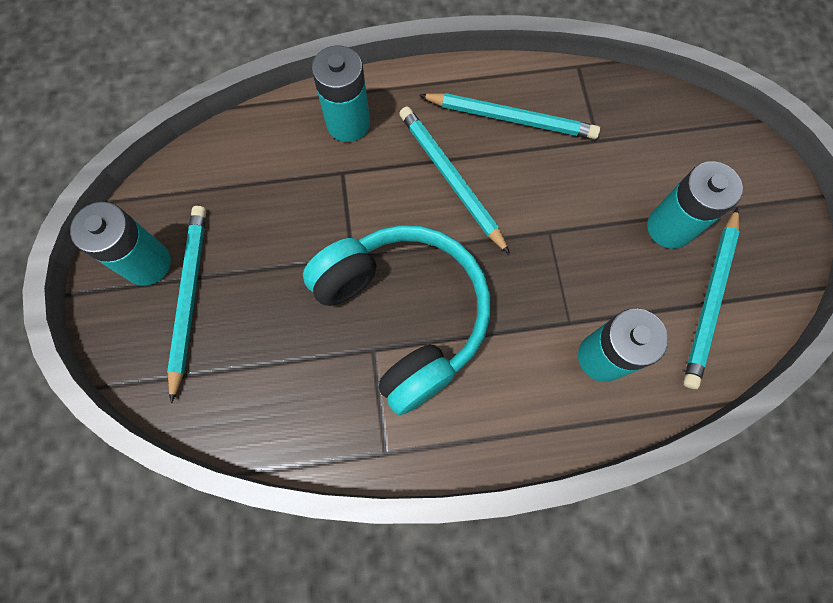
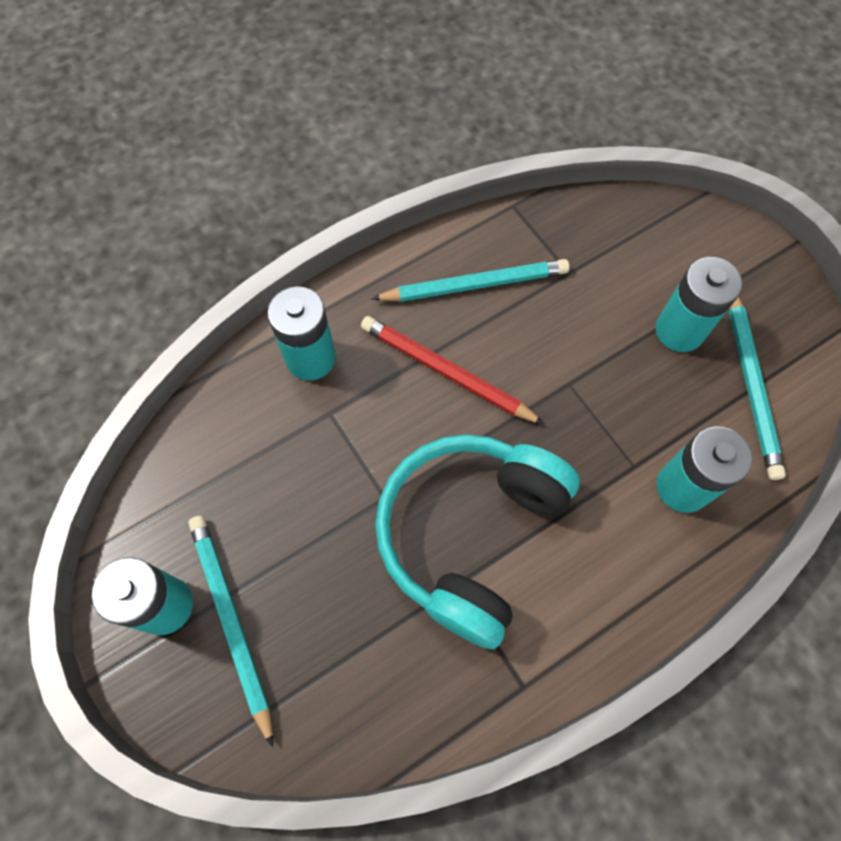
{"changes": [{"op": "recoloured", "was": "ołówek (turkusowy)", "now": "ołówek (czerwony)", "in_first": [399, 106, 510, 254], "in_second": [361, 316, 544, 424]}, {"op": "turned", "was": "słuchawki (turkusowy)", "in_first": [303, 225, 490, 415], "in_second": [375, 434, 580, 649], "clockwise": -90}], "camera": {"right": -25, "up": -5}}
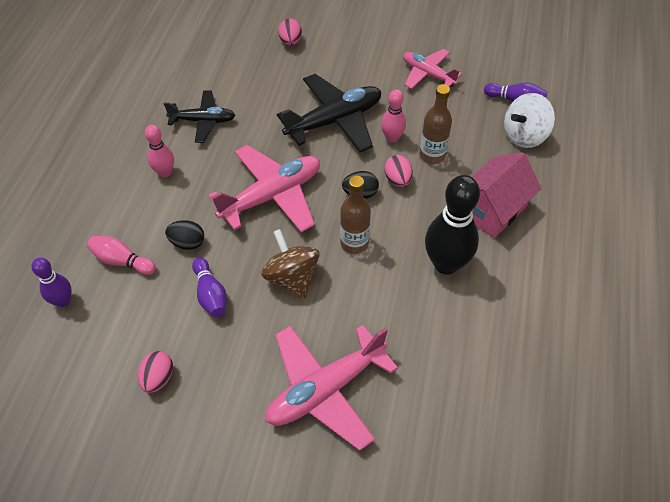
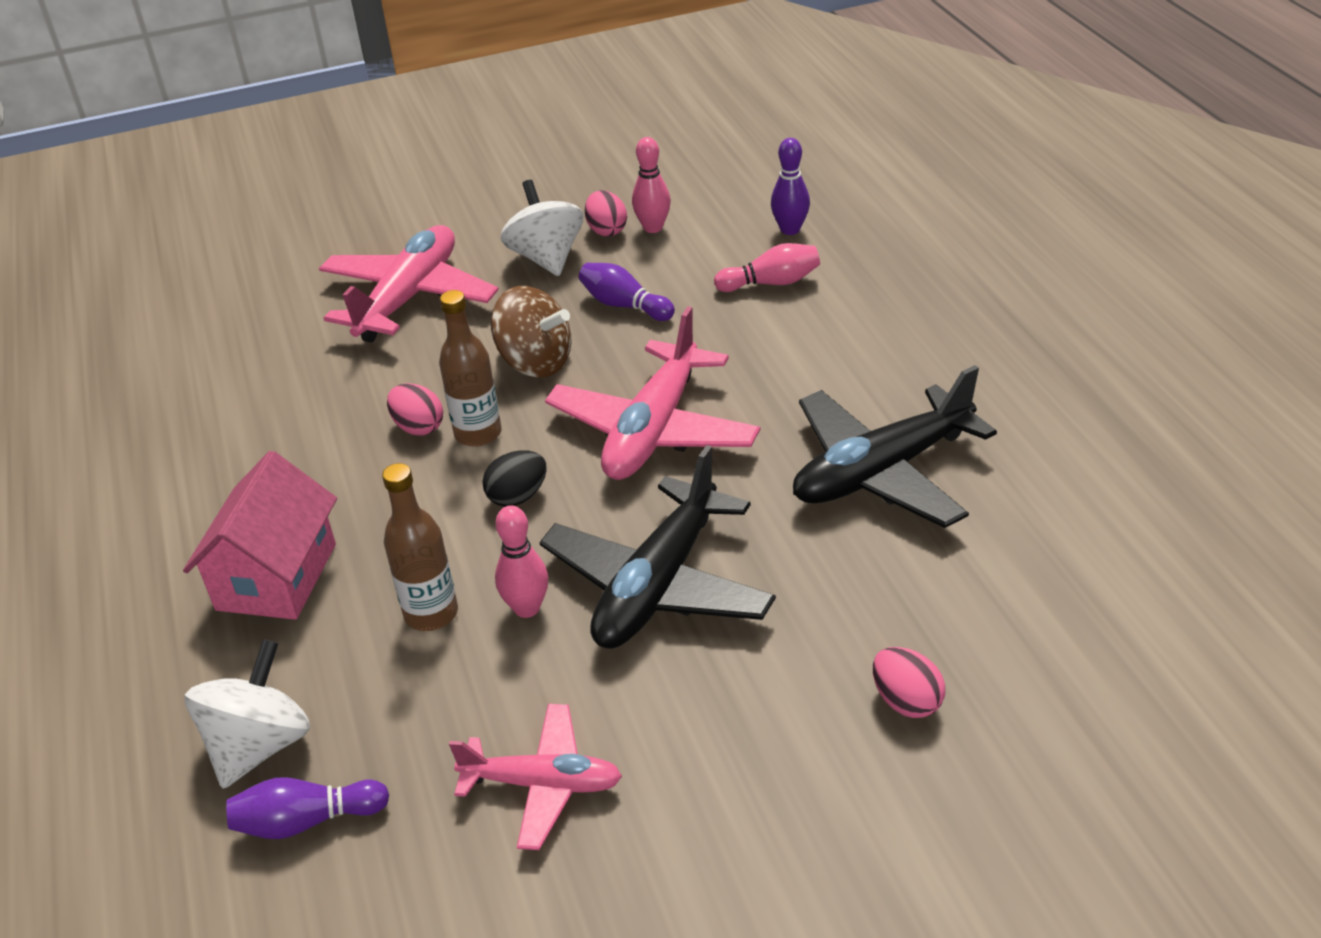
{"changes": [{"op": "removed", "was": "jajko (czarny)", "in_first": [165, 220, 204, 250]}, {"op": "removed", "was": "kręgiel (czarny)", "in_first": [425, 175, 480, 274]}, {"op": "added", "now": "bączek (biały)", "in_second": [501, 180, 583, 276]}, {"op": "moved", "was": "kręgiel (różowy)", "in_first": [145, 125, 174, 177], "in_second": [632, 137, 671, 233]}, {"op": "moved", "was": "jajko (różowy)", "in_first": [384, 155, 413, 187], "in_second": [387, 383, 443, 436]}, {"op": "resized", "was": "samolot (czarny)", "in_first": [164, 90, 235, 143], "in_second": [793, 365, 997, 528], "ratio": 1.63}], "camera": {"right": 150, "up": -15}}
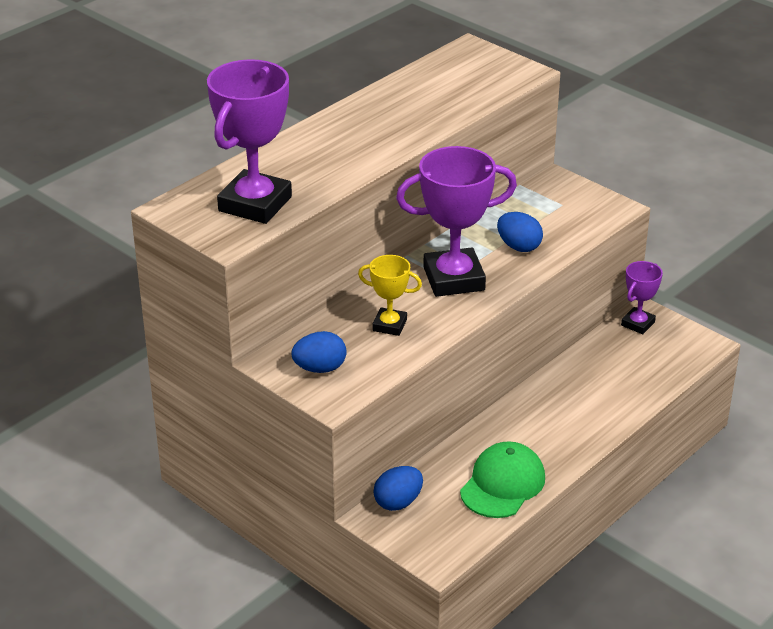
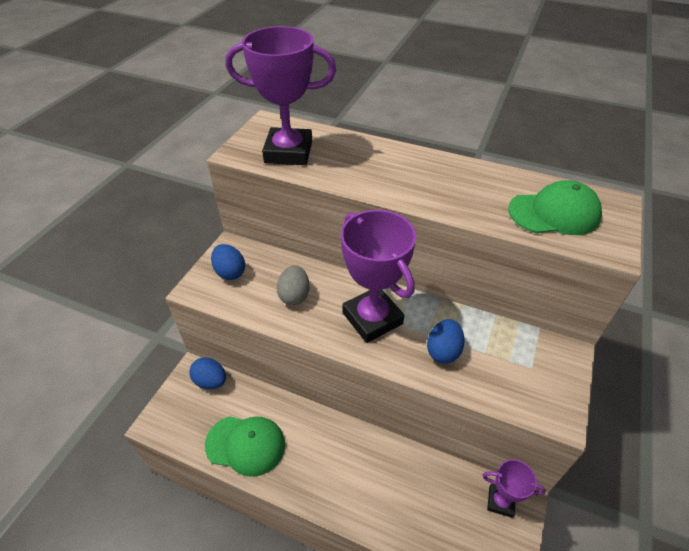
{"changes": [{"op": "added", "now": "czapka (zielony)", "in_second": [508, 180, 602, 235]}, {"op": "replaced", "was": "puchar (żółty)", "now": "jajko (szary)", "in_first": [358, 255, 422, 336], "in_second": [277, 265, 310, 305]}], "camera": {"right": 70, "up": 10}}
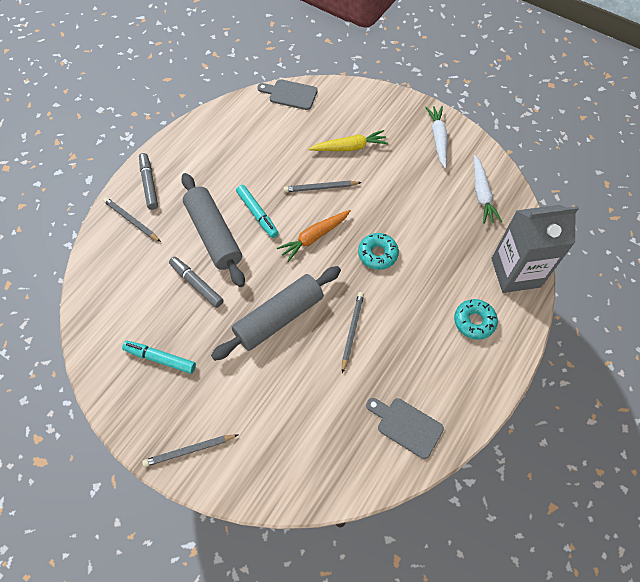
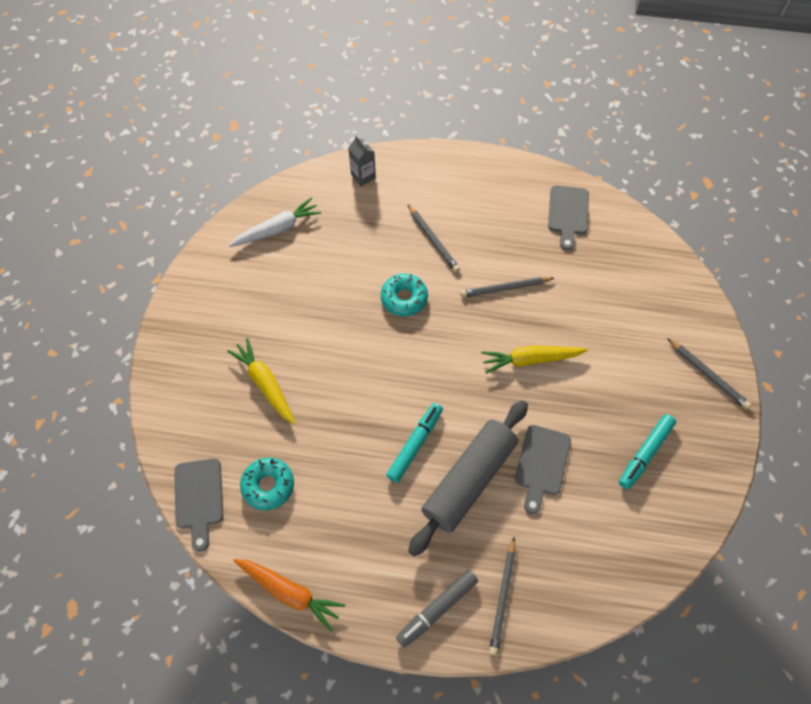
{"changes": [{"op": "removed", "was": "marchewka (biały)", "in_first": [425, 106, 448, 169]}, {"op": "moved", "was": "marchewka (pomarańczowy)", "in_first": [277, 210, 351, 262], "in_second": [233, 559, 345, 631]}, {"op": "moved", "was": "ołówek (szary)", "in_first": [284, 181, 362, 192], "in_second": [408, 205, 460, 272]}, {"op": "moved", "was": "donut (turkusowy)", "in_first": [454, 299, 498, 340], "in_second": [240, 457, 294, 510]}, {"op": "replaced", "was": "flamaster (szary)", "now": "deska do krojenia (szary)", "in_first": [169, 257, 224, 308], "in_second": [515, 425, 571, 514]}, {"op": "replaced", "was": "wałek do ciasta (szary)", "now": "marchewka (żółty)", "in_first": [211, 266, 341, 361], "in_second": [481, 345, 588, 374]}, {"op": "turned", "was": "flamaster (turkusowy)", "in_first": [122, 341, 196, 374], "in_second": [619, 414, 676, 489], "clockwise": 45}, {"op": "resized", "was": "karton mleka (szary)", "in_first": [491, 205, 579, 293], "in_second": [348, 136, 376, 186], "ratio": 0.43}], "camera": {"right": -115, "up": 0}}
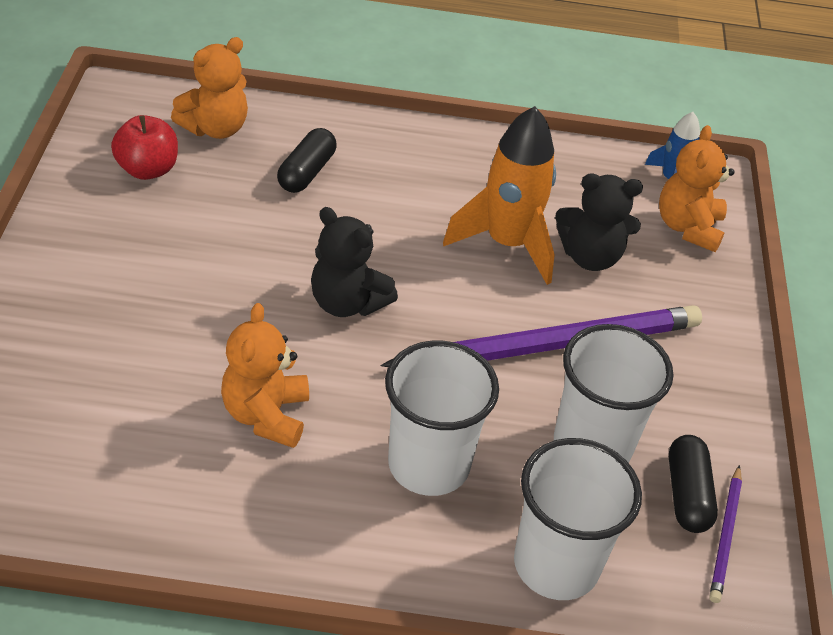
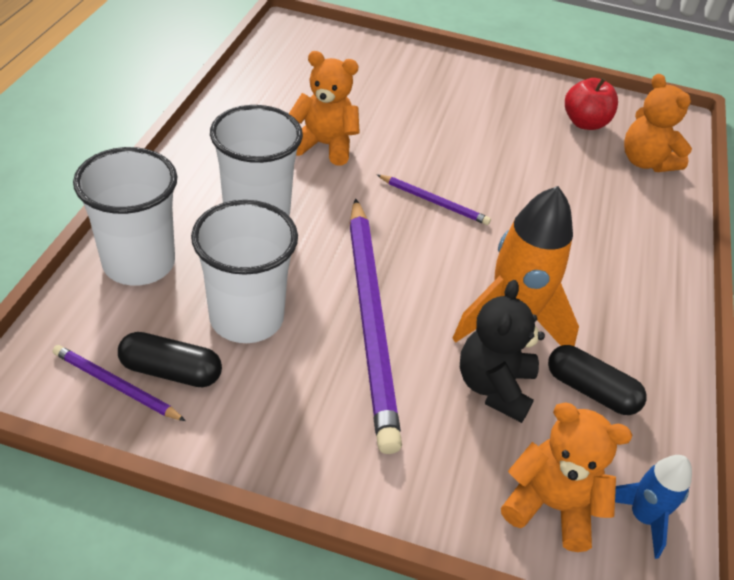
{"changes": [{"op": "moved", "was": "kapsułka (czarny)", "in_first": [277, 128, 336, 193], "in_second": [548, 345, 647, 415]}, {"op": "replaced", "was": "miś (czarny)", "now": "ołówek (fioletowy)", "in_first": [311, 207, 398, 317], "in_second": [377, 175, 491, 225]}], "camera": {"right": 100, "up": 0}}
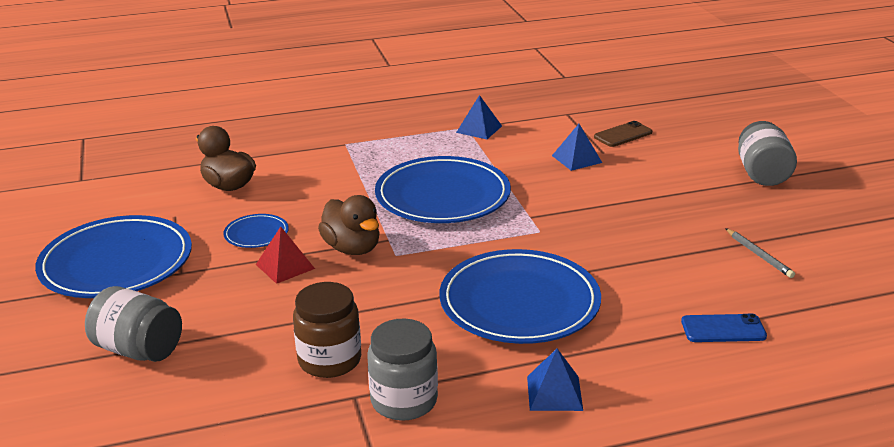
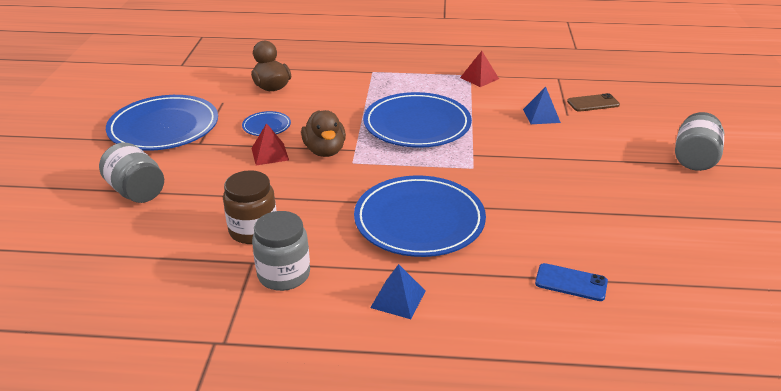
{"changes": [{"op": "removed", "was": "ołówek (szary)", "in_first": [725, 228, 795, 278]}, {"op": "recoloured", "was": "piramida (niebieski)", "now": "piramida (czerwony)", "in_first": [456, 95, 502, 139], "in_second": [460, 51, 499, 87]}], "camera": {"right": 20, "up": 5}}
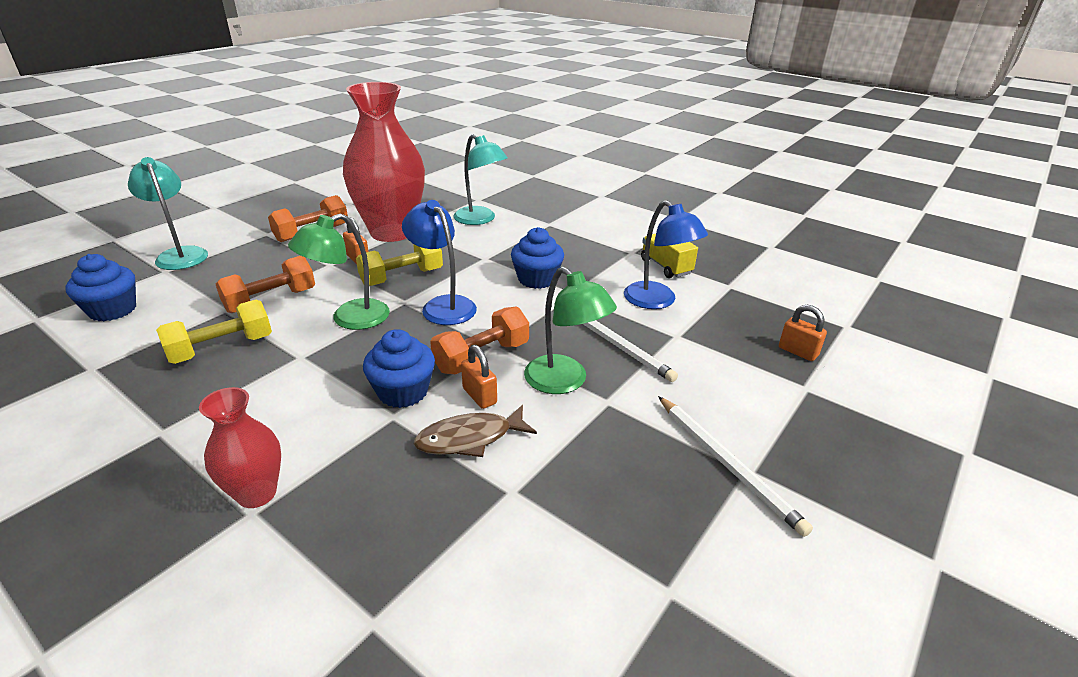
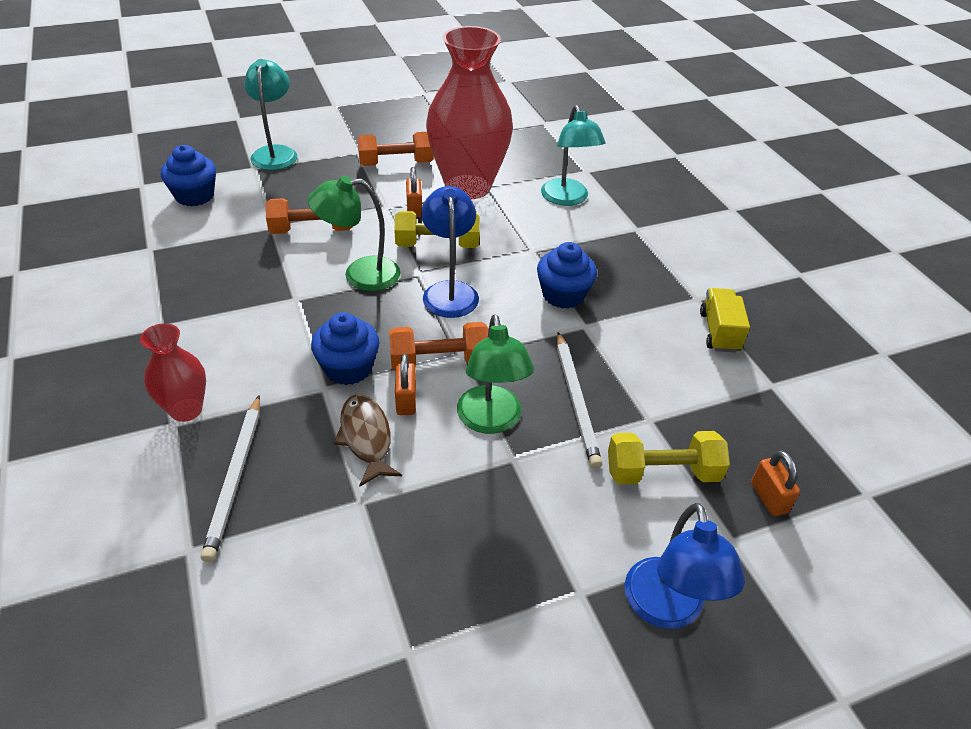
{"changes": [{"op": "moved", "was": "hantel (żółty)", "in_first": [156, 300, 272, 364], "in_second": [608, 431, 730, 484]}, {"op": "moved", "was": "lampka (niebieski)", "in_first": [624, 200, 708, 309], "in_second": [625, 503, 745, 629]}, {"op": "moved", "was": "ołówek (biały)", "in_first": [658, 396, 813, 537], "in_second": [201, 396, 260, 562]}, {"op": "turned", "was": "ryba (brązowy)", "in_first": [414, 405, 537, 457], "in_second": [334, 394, 402, 487], "clockwise": 60}], "camera": {"right": 30, "up": 10}}
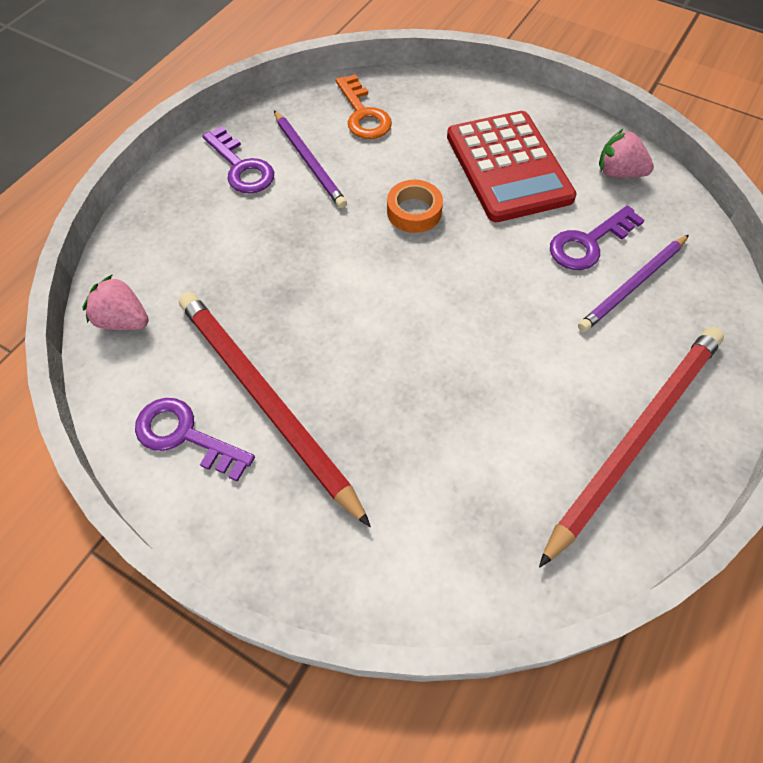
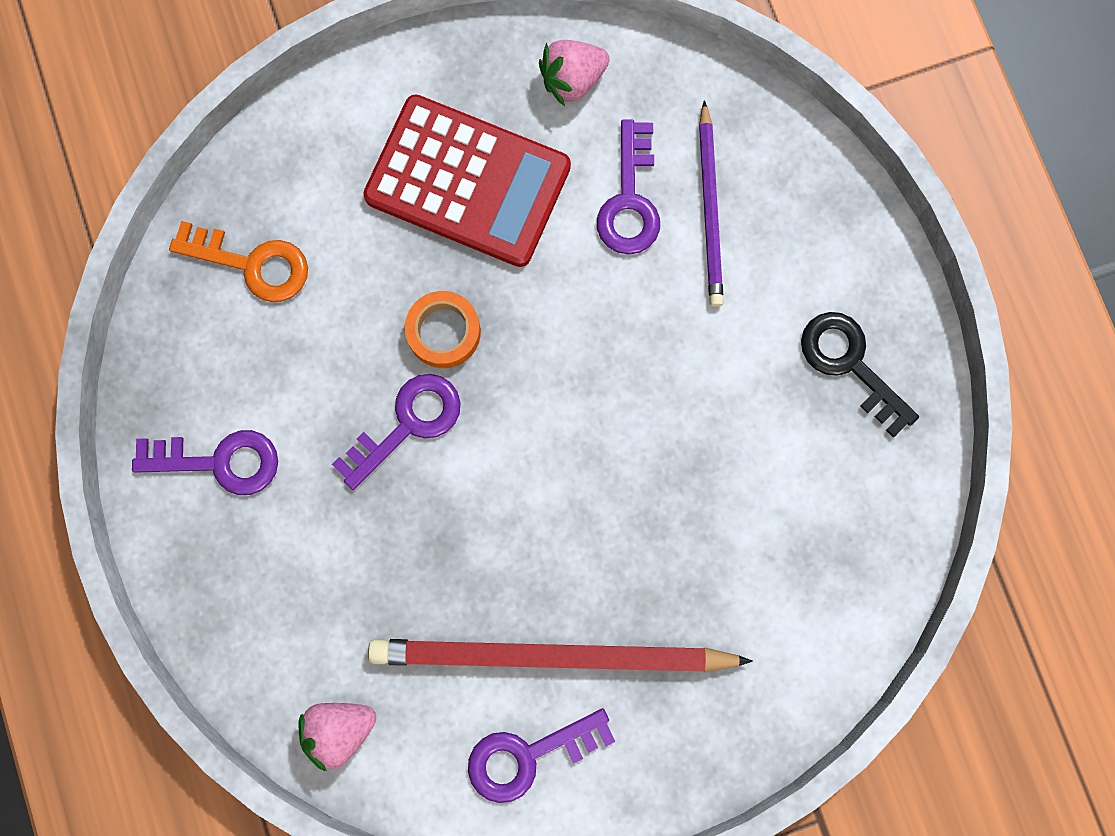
{"changes": [{"op": "removed", "was": "ołówek (fioletowy)", "in_first": [274, 111, 347, 208]}, {"op": "added", "now": "klucz (fioletowy)", "in_second": [332, 374, 461, 490]}, {"op": "replaced", "was": "ołówek (czerwony)", "now": "klucz (czarny)", "in_first": [539, 327, 724, 568], "in_second": [801, 312, 919, 437]}], "camera": {"right": -50, "up": 20}}
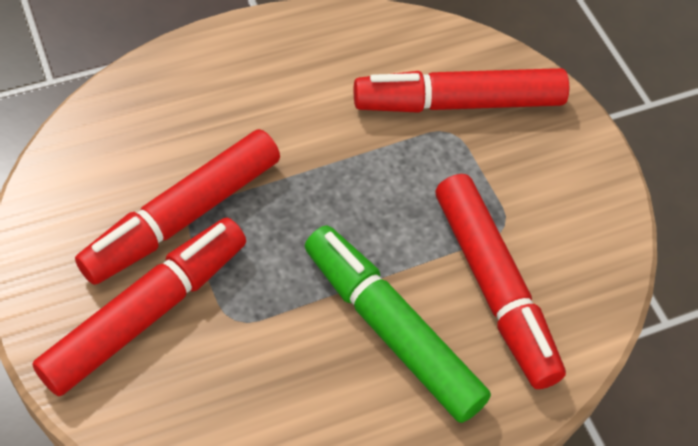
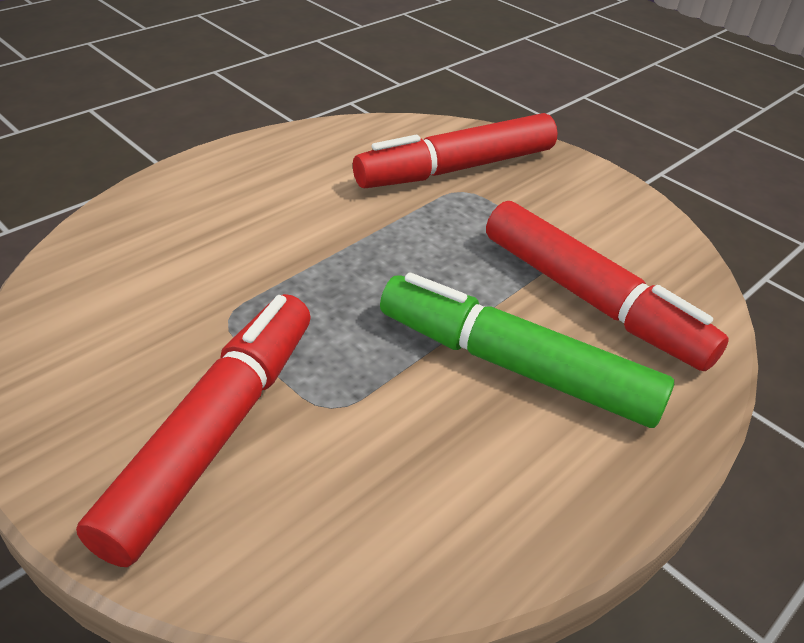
{"changes": [{"op": "removed", "was": "flamaster (czerwony)", "in_first": [75, 129, 280, 285]}], "camera": {"right": -20, "up": -15}}
